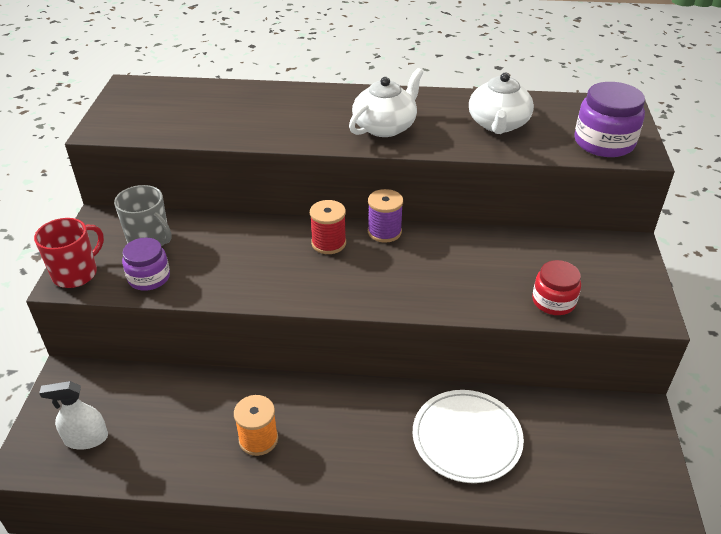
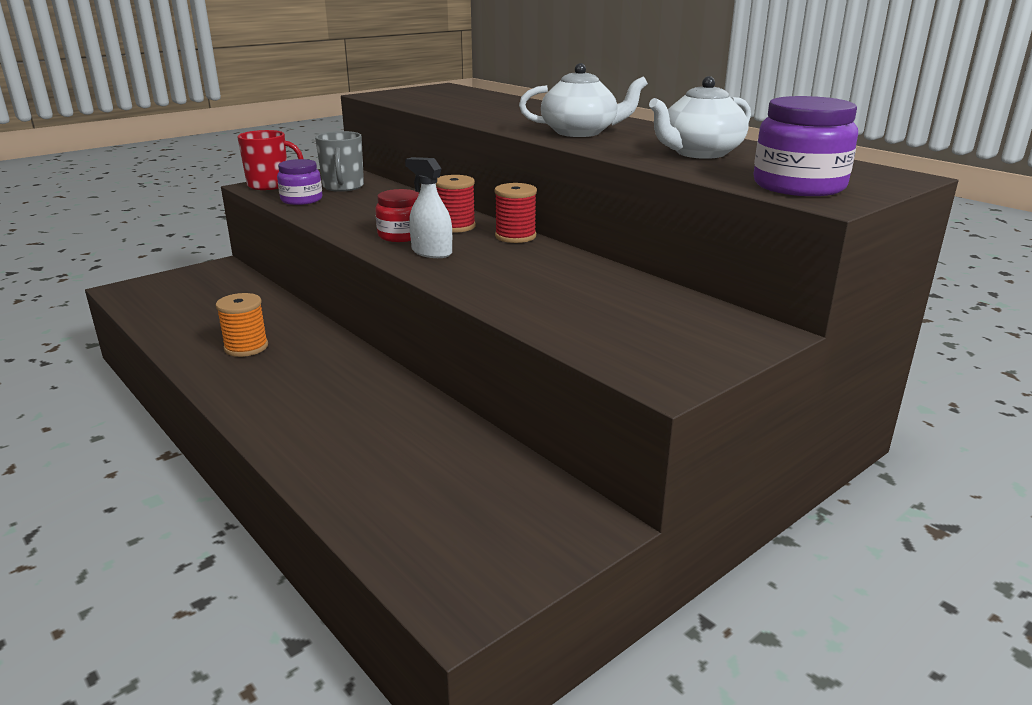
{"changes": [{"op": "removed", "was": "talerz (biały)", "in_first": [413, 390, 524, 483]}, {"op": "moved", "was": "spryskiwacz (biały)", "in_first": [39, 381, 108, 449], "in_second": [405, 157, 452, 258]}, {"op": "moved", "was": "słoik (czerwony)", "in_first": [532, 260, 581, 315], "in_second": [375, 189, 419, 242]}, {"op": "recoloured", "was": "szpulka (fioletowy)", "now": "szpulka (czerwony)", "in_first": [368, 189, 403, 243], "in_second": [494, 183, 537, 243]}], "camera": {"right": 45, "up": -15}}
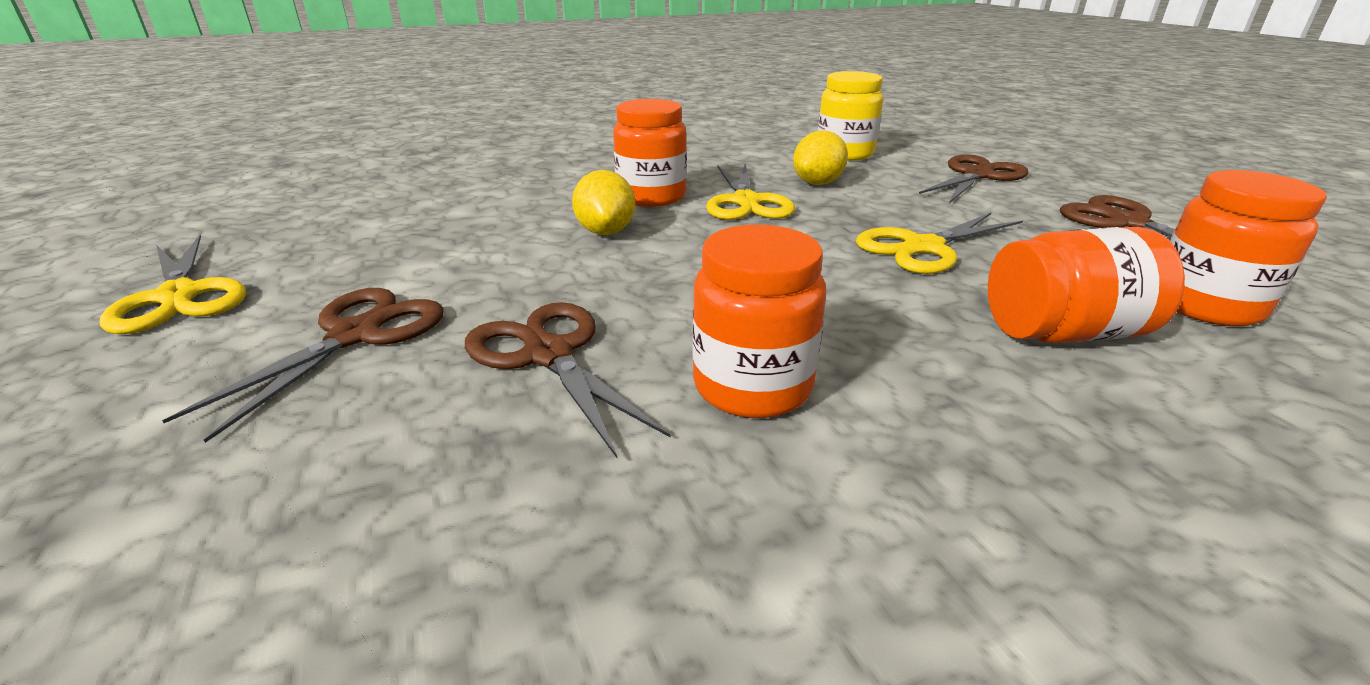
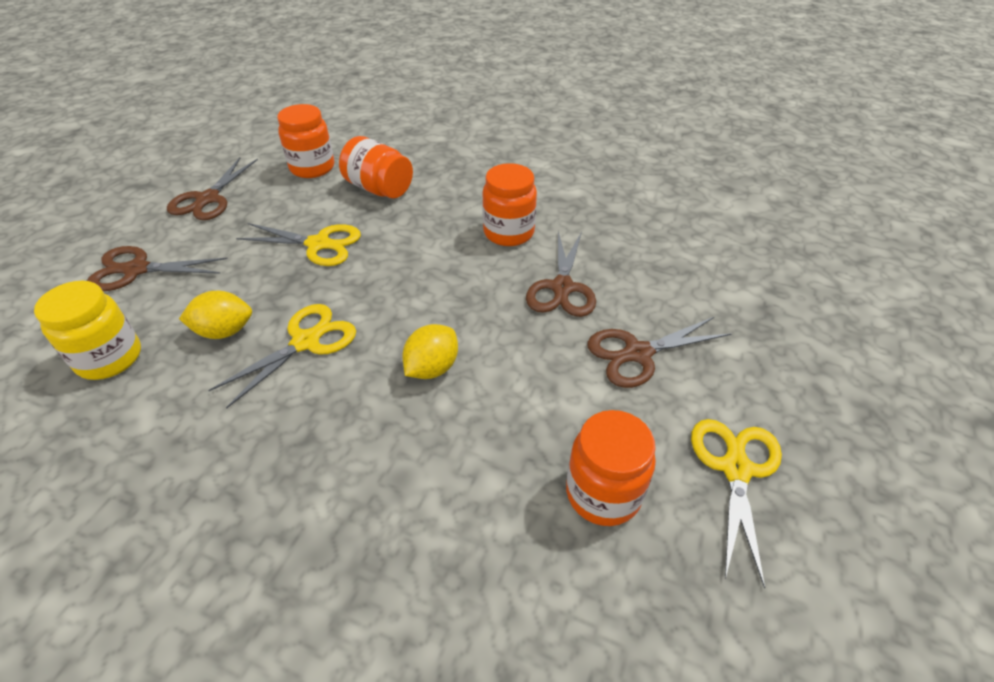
{"changes": [{"op": "moved", "was": "słoik (pomarańczowy)", "in_first": [613, 99, 687, 207], "in_second": [566, 410, 656, 526]}], "camera": {"right": -135, "up": 15}}
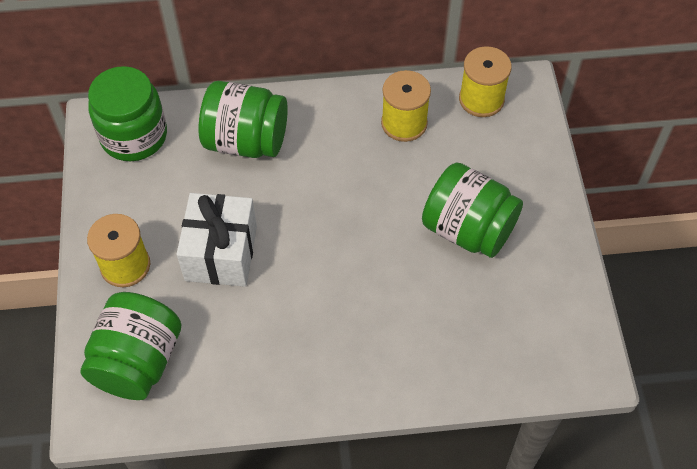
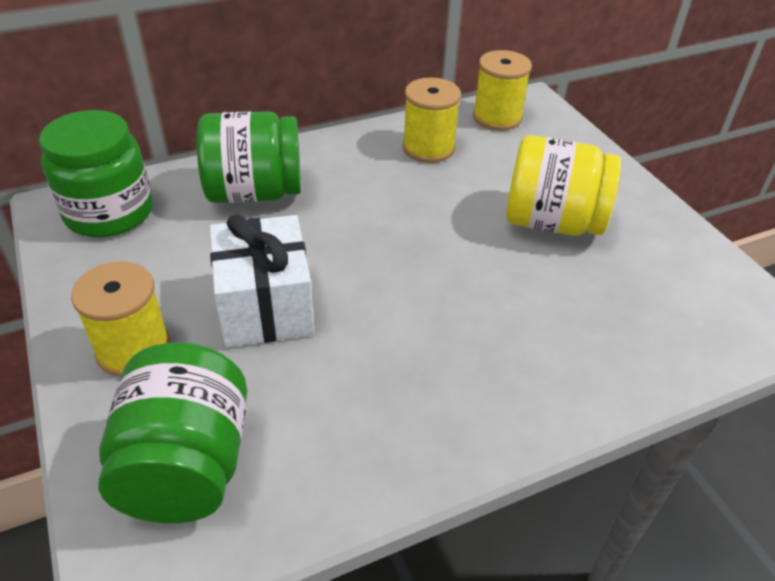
{"changes": [{"op": "recoloured", "was": "słoik (zielony)", "now": "słoik (żółty)", "in_first": [422, 163, 523, 258], "in_second": [506, 135, 621, 236]}], "camera": {"right": -20, "up": -15}}
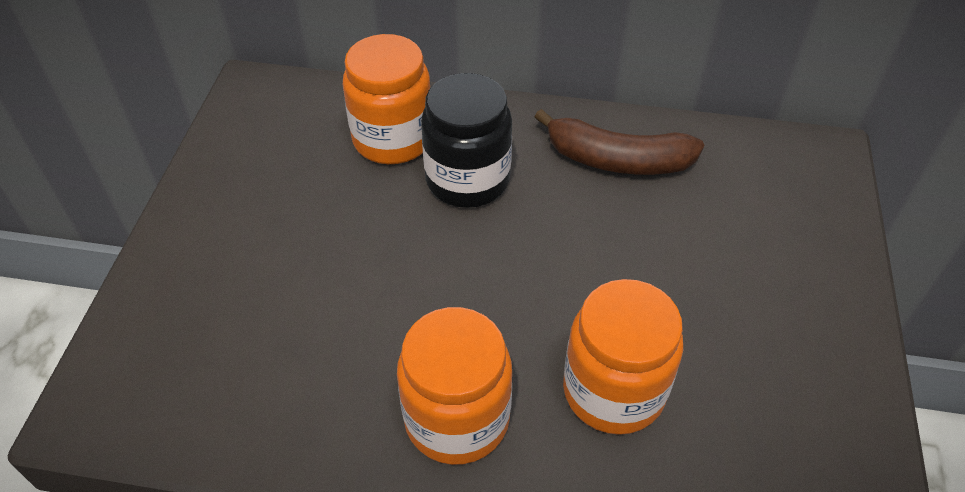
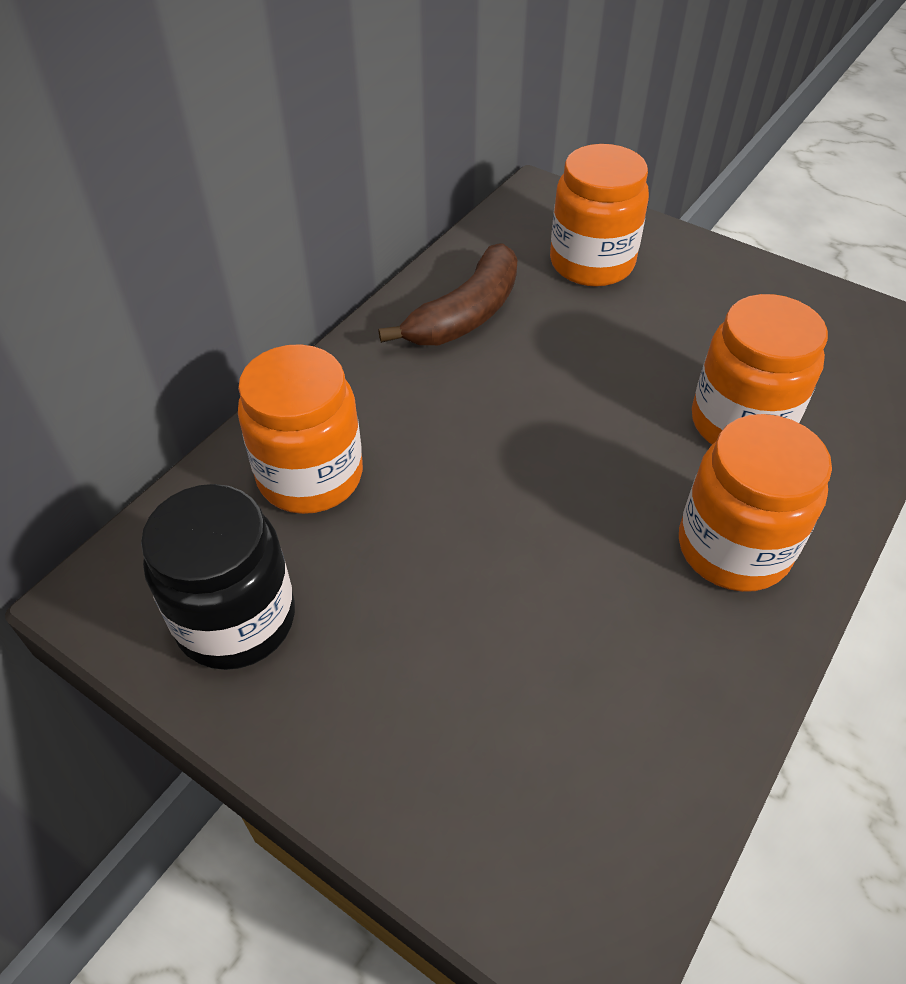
{"changes": [{"op": "added", "now": "słoik (pomarańczowy)", "in_second": [550, 144, 649, 286]}, {"op": "moved", "was": "słoik (czarny)", "in_first": [421, 73, 512, 208], "in_second": [141, 484, 295, 670]}], "camera": {"right": -65, "up": 0}}
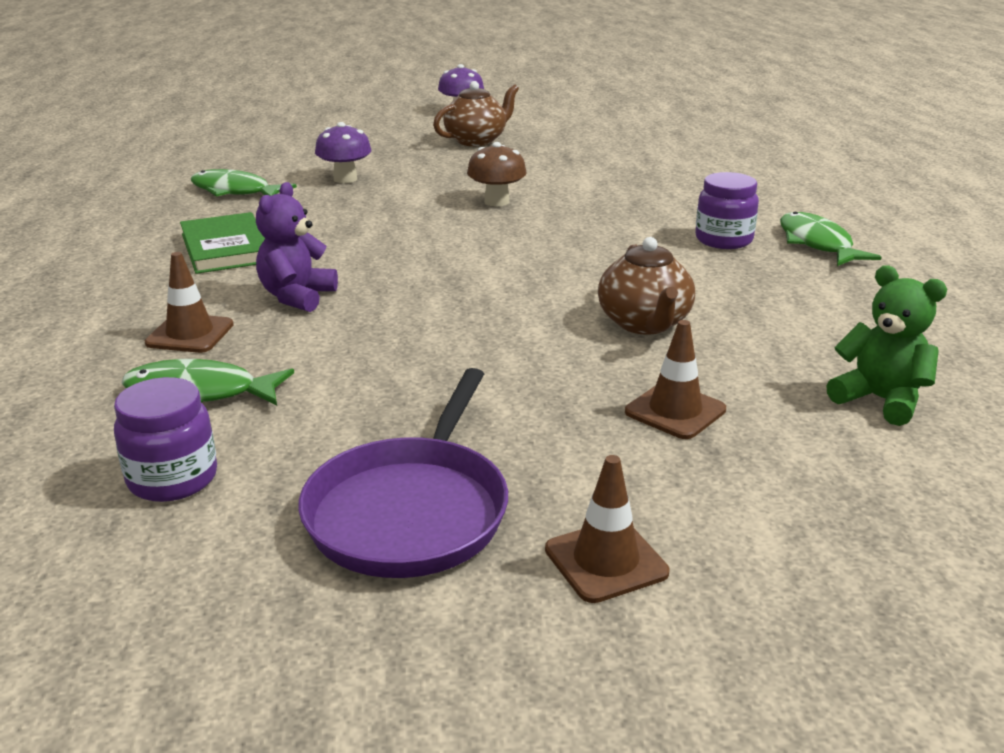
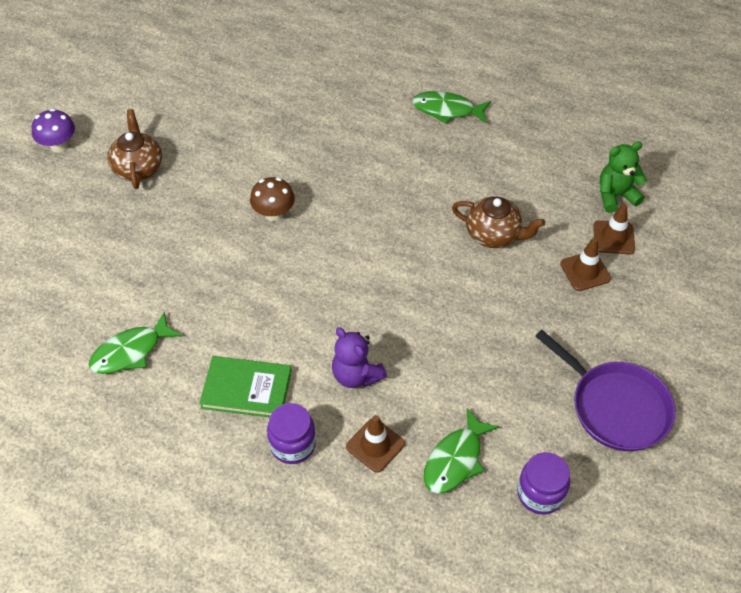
{"changes": [{"op": "removed", "was": "grzyb (fioletowy)", "in_first": [315, 122, 371, 183]}, {"op": "moved", "was": "pachołek (brązowy)", "in_first": [545, 455, 669, 603], "in_second": [593, 203, 635, 254]}, {"op": "moved", "was": "słoik (fioletowy)", "in_first": [695, 172, 759, 249], "in_second": [267, 403, 316, 464]}], "camera": {"right": -60, "up": 25}}
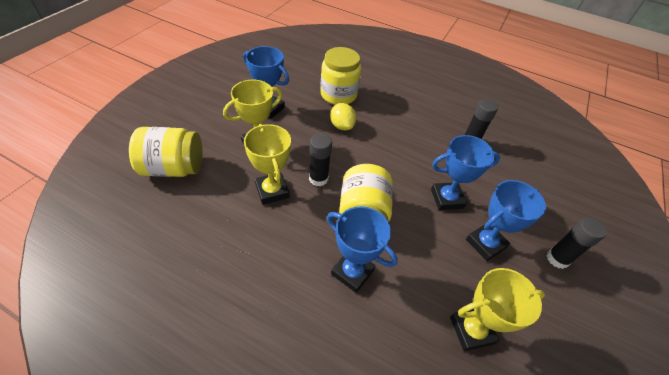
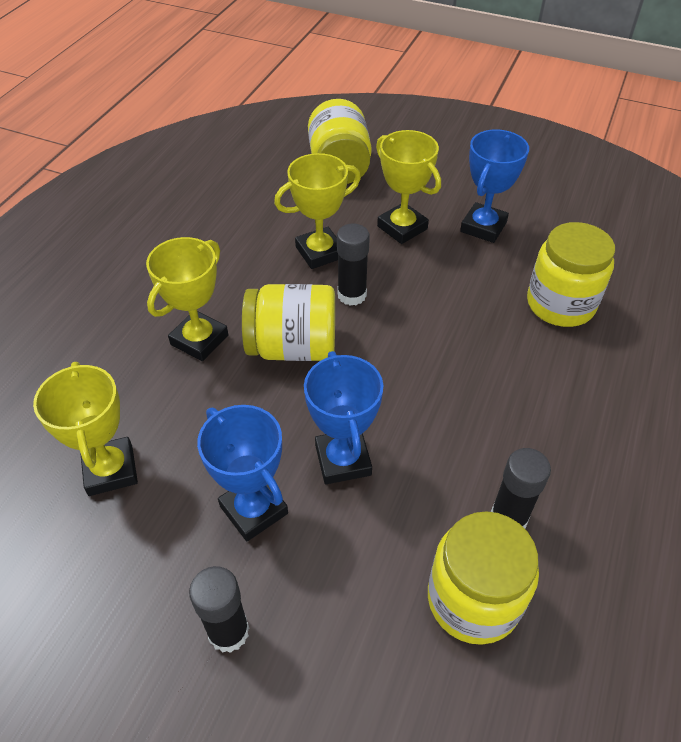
{"changes": [{"op": "removed", "was": "cytryna (żółty)", "in_first": [330, 103, 356, 130]}, {"op": "added", "now": "słoik (żółty)", "in_second": [428, 511, 539, 645]}, {"op": "recoloured", "was": "puchar (niebieski)", "now": "puchar (żółty)", "in_first": [327, 206, 398, 293], "in_second": [146, 237, 228, 361]}], "camera": {"right": 90, "up": 0}}
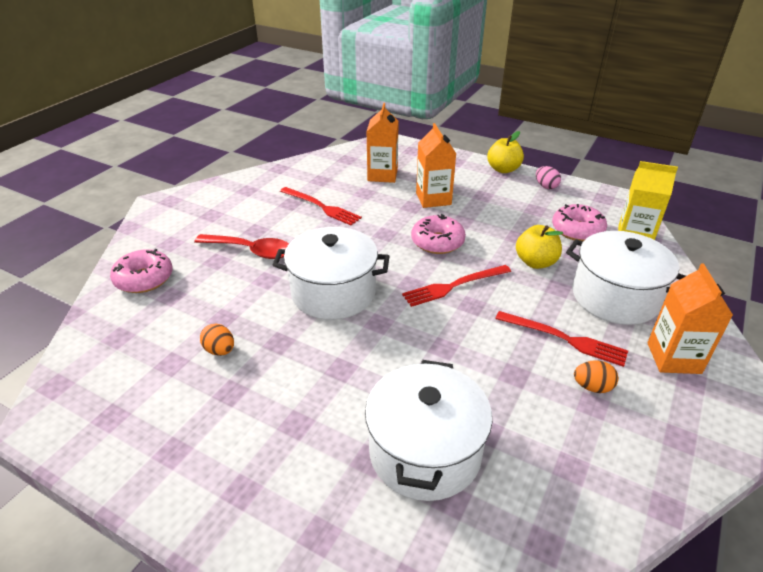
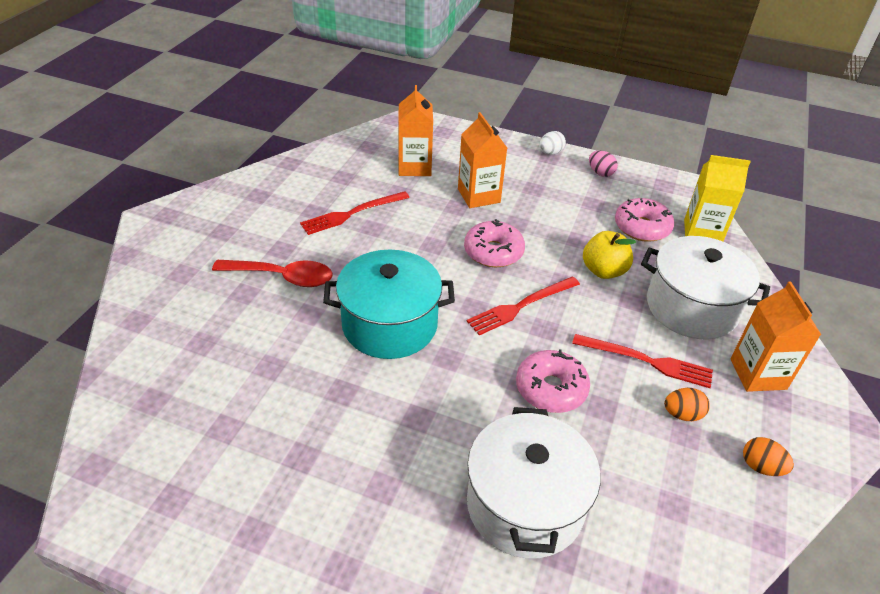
{"changes": [{"op": "moved", "was": "donut (różowy)", "in_first": [110, 249, 173, 293], "in_second": [516, 349, 590, 413]}, {"op": "moved", "was": "jajko (pomarańczowy)", "in_first": [200, 324, 234, 356], "in_second": [743, 437, 794, 476]}, {"op": "replaced", "was": "jabłko (żółty)", "now": "jajko (biały)", "in_first": [487, 131, 524, 173], "in_second": [539, 131, 566, 155]}, {"op": "recoloured", "was": "garnek (biały)", "now": "garnek (turkusowy)", "in_first": [273, 227, 389, 320], "in_second": [323, 250, 455, 359]}, {"op": "turned", "was": "widelec (czerwony)", "in_first": [280, 187, 362, 225], "in_second": [300, 191, 410, 235], "clockwise": 120}], "camera": {"right": -10, "up": 5}}
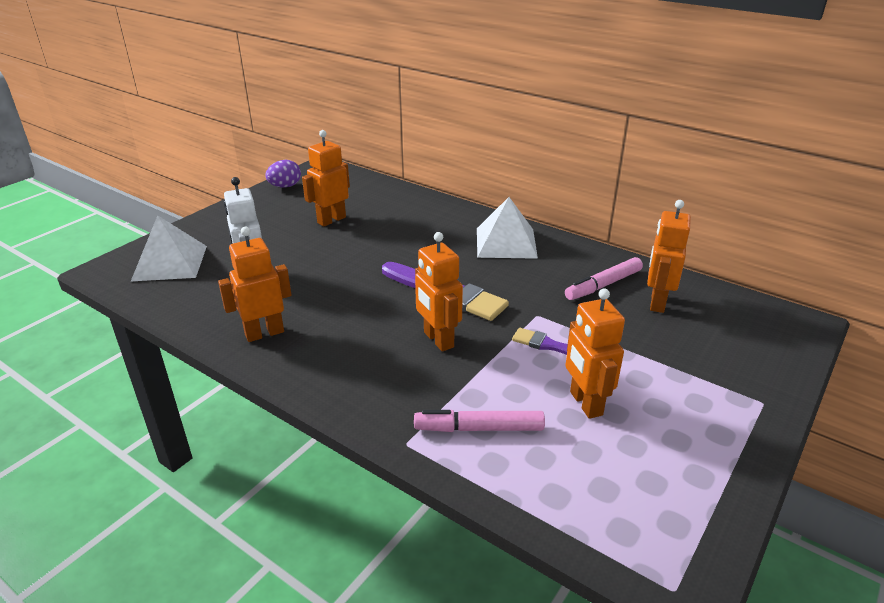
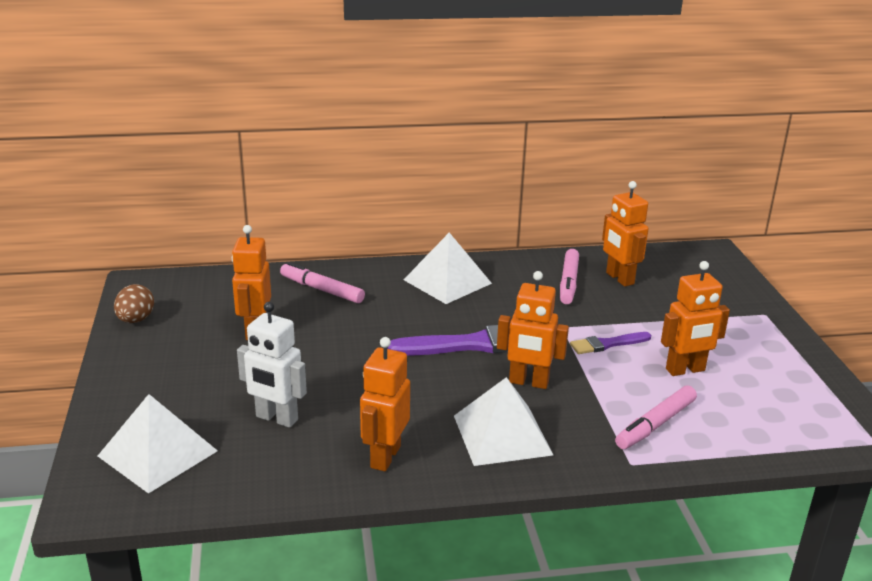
{"changes": [{"op": "added", "now": "flamaster (różowy)", "in_second": [280, 262, 365, 303]}, {"op": "added", "now": "piramida (biały)", "in_second": [454, 377, 553, 466]}, {"op": "recoloured", "was": "jajko (fioletowy)", "now": "jajko (brązowy)", "in_first": [265, 160, 301, 187], "in_second": [114, 284, 154, 323]}, {"op": "turned", "was": "robot (pomarańczowy)", "in_first": [565, 288, 625, 419], "in_second": [661, 261, 730, 376], "clockwise": -45}], "camera": {"right": -45, "up": -5}}
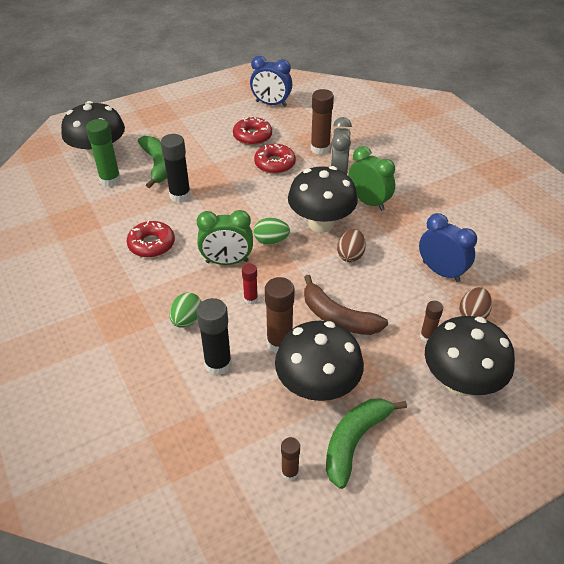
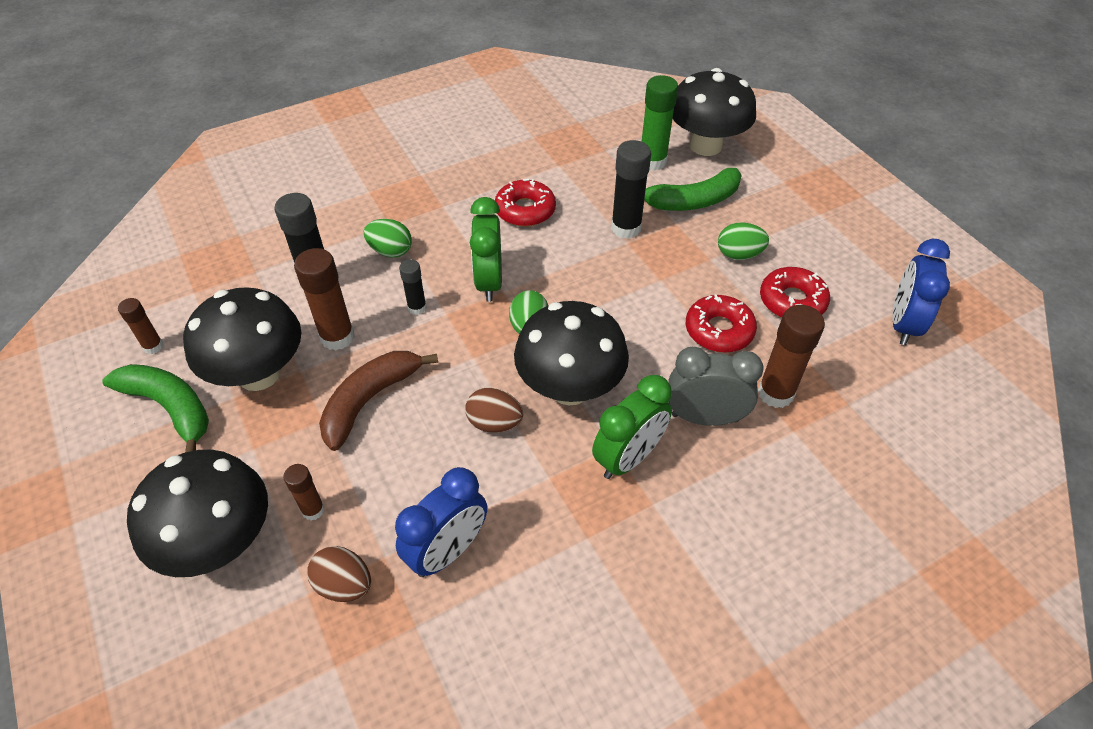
{"changes": [{"op": "added", "now": "jajko (zielony)", "in_second": [718, 222, 769, 260]}, {"op": "recoloured", "was": "klej w sztyfcie (czerwony)", "now": "klej w sztyfcie (czarny)", "in_first": [242, 263, 258, 305], "in_second": [399, 259, 427, 315]}], "camera": {"right": 90, "up": 5}}
